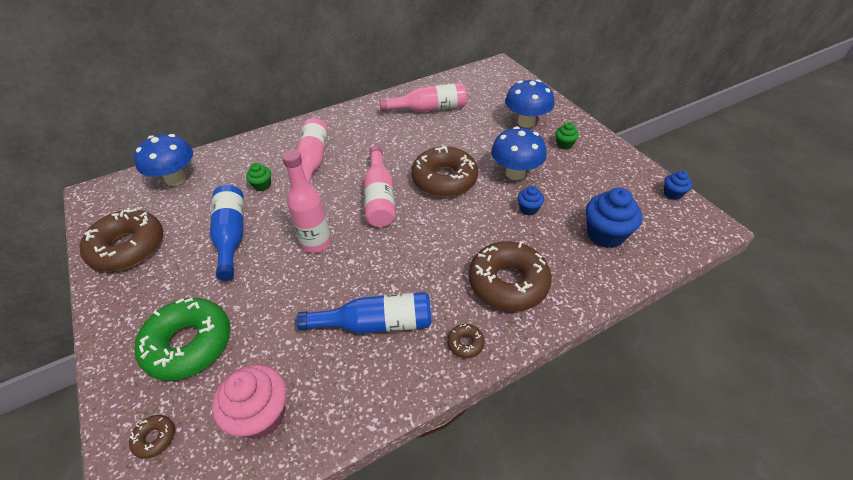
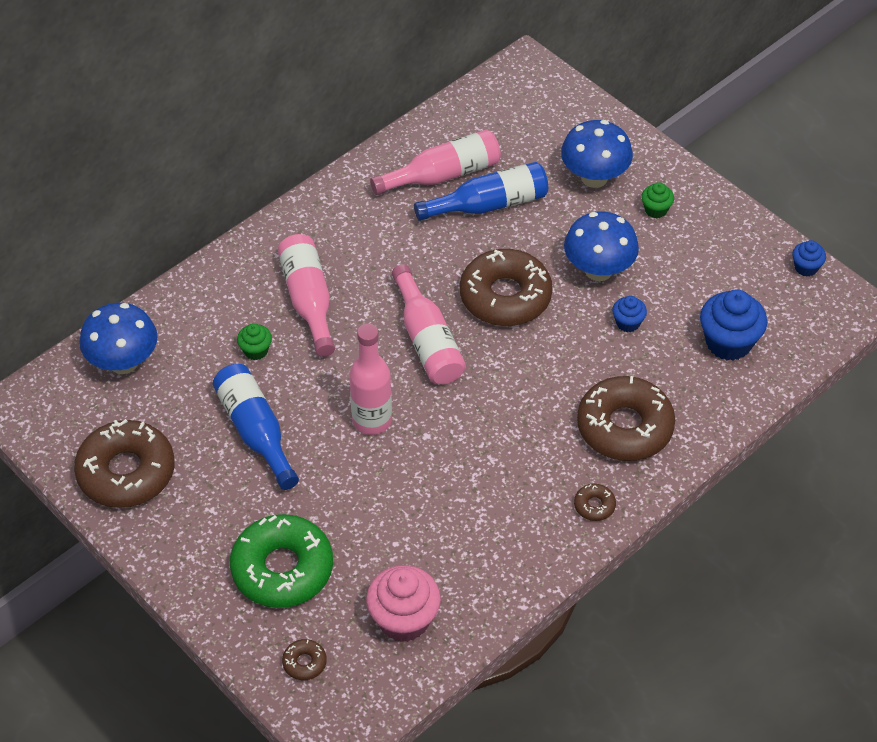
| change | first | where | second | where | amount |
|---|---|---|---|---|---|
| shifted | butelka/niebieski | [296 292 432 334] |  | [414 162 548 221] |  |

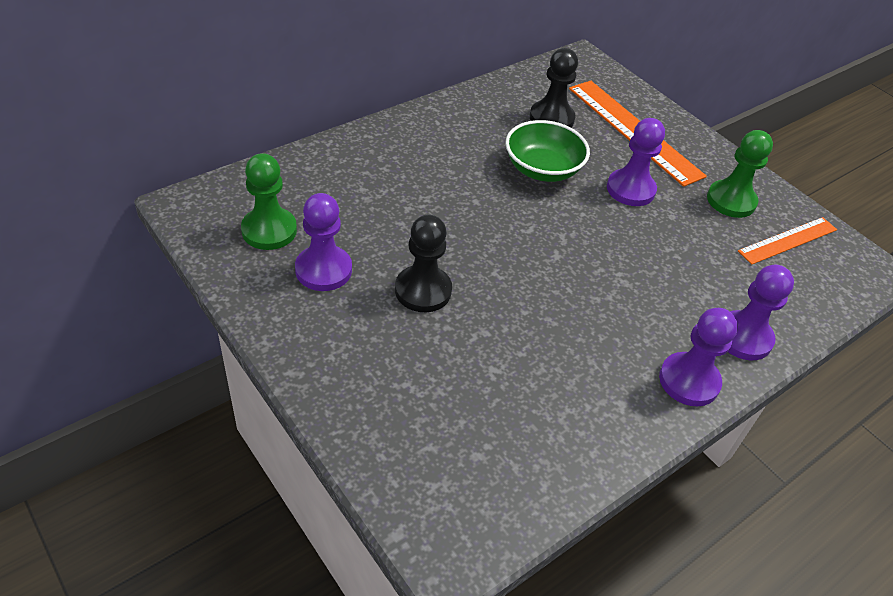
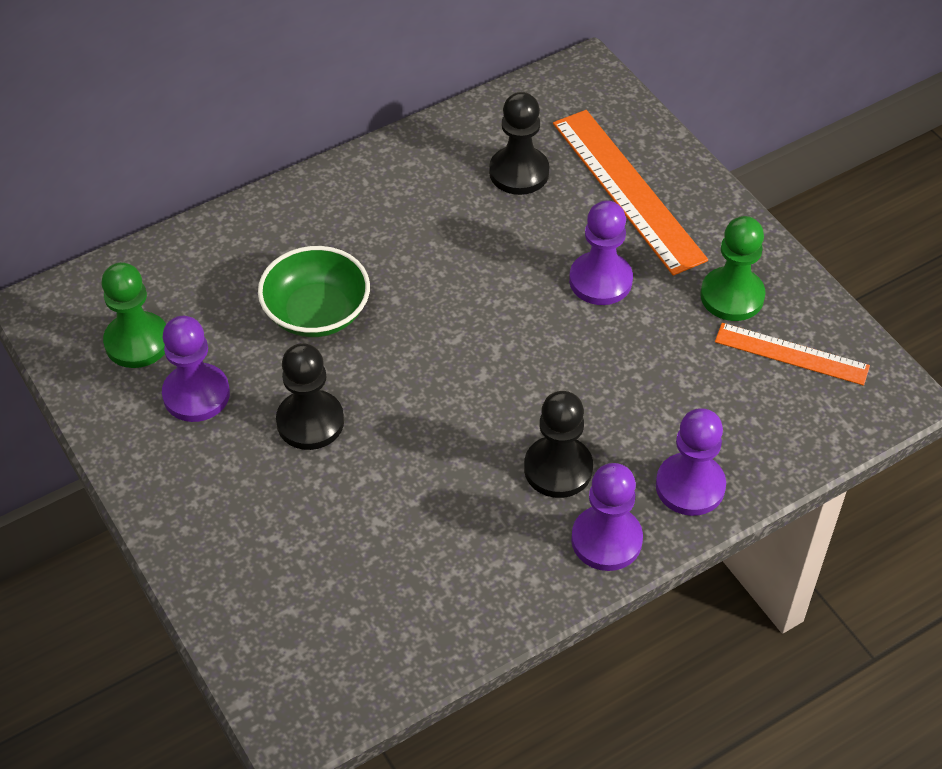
| change | first | where | second | where | amount |
|---|---|---|---|---|---|
| new |  |  | pionek/czarny | [524 391 593 498] |  |
| shifted | miska/zielony | [505 120 590 182] |  | [258 246 370 337] |  |
| rotated | linijka/pomarańczowy | [738 217 837 265] |  | [715 323 870 386] | 45 degrees clockwise |

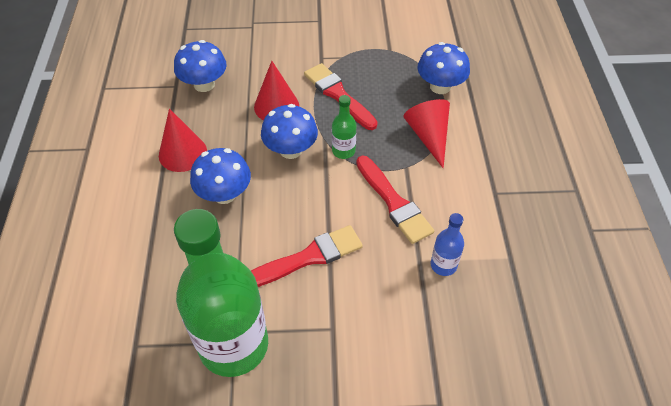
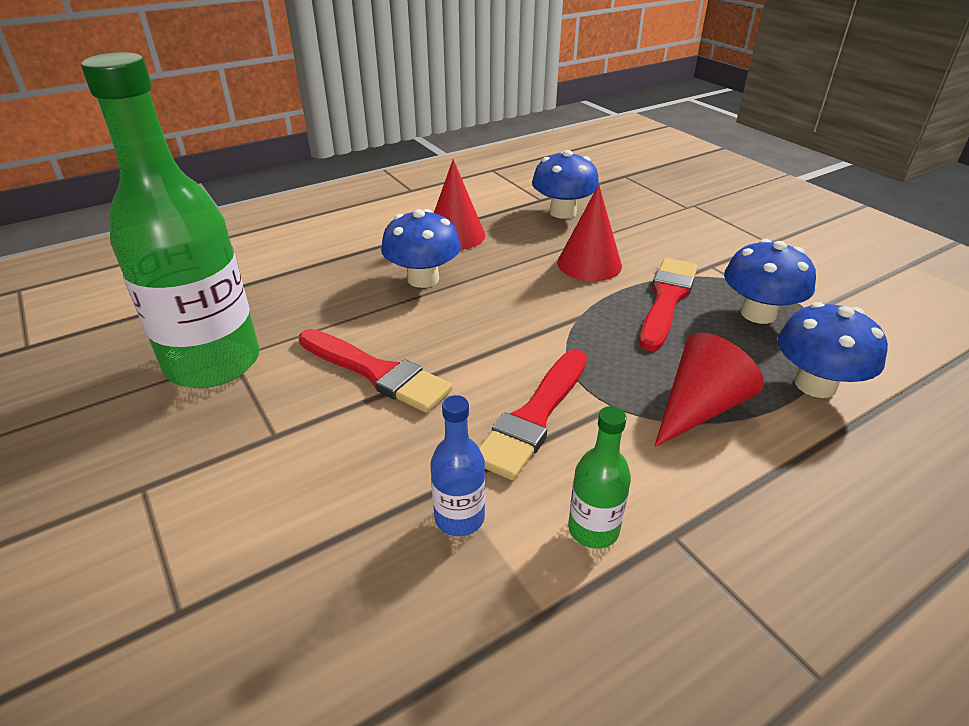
| change | first | where | second | where | amount |
|---|---|---|---|---|---|
| shifted | grzyb/niebieski | [261 104 318 159] |  | [724 239 816 324] |  |
| shifted | butelka/zielony | [332 95 356 159] |  | [568 406 631 549] |  |

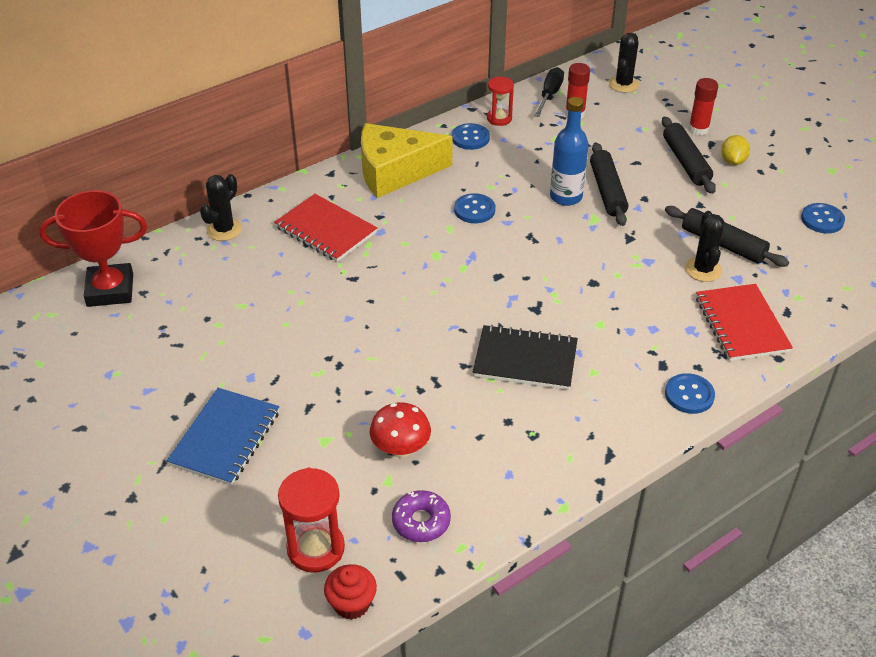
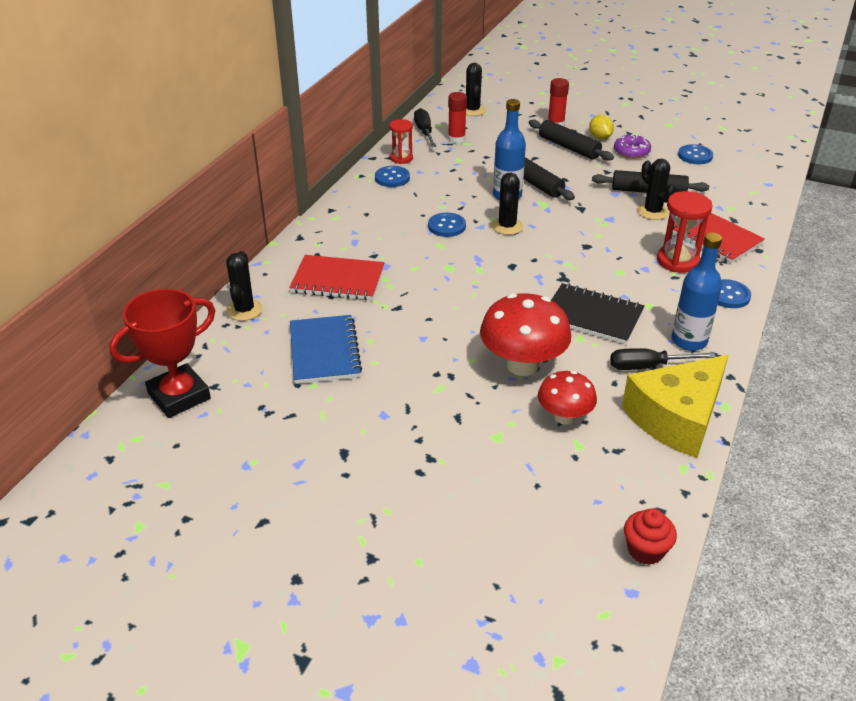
| change | first | where | second | where | amount |
|---|---|---|---|---|---|
| new |  |  | grzyb/czerwony | [480 293 571 376] |  |
| new |  |  | kaktus/czarny | [492 173 523 235] |  |
| new |  |  | śrubokręt/czarny | [610 348 716 370] |  |
| new |  |  | butelka/niebieski | [672 232 722 351] |  |
| shifted | zeszyt/niebieski | [167 388 279 486] |  | [290 315 362 384] |  |
| shifted | klepsydra/czerwony | [278 467 345 573] |  | [657 191 713 273] |  |
| shifted | ser/żółty | [361 123 453 198] |  | [622 355 729 458] |  |
| shifted | donut/fioletowy | [392 490 451 542] |  | [614 134 651 159] |  |
| rotated | zeszyt/czarny | [473 324 578 390] |  | [552 283 645 344] | 45 degrees clockwise |

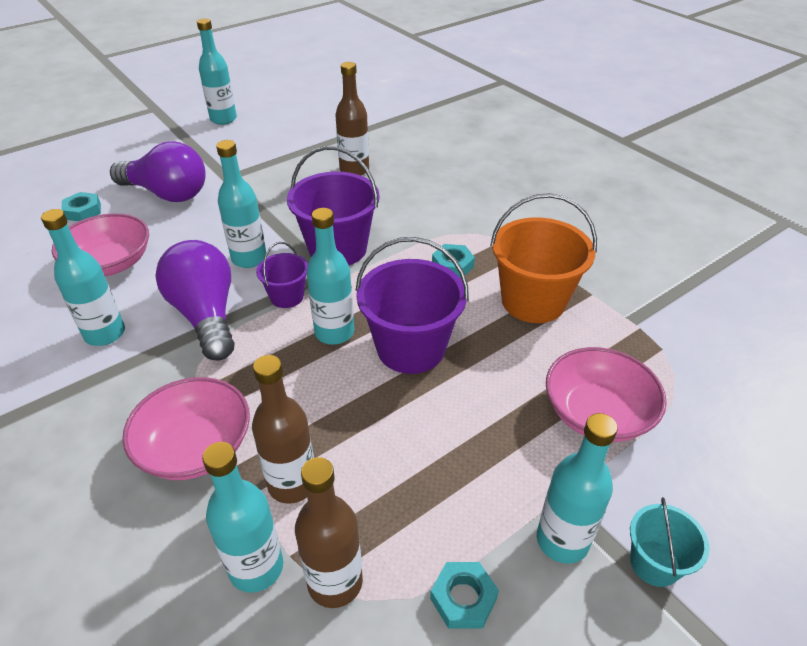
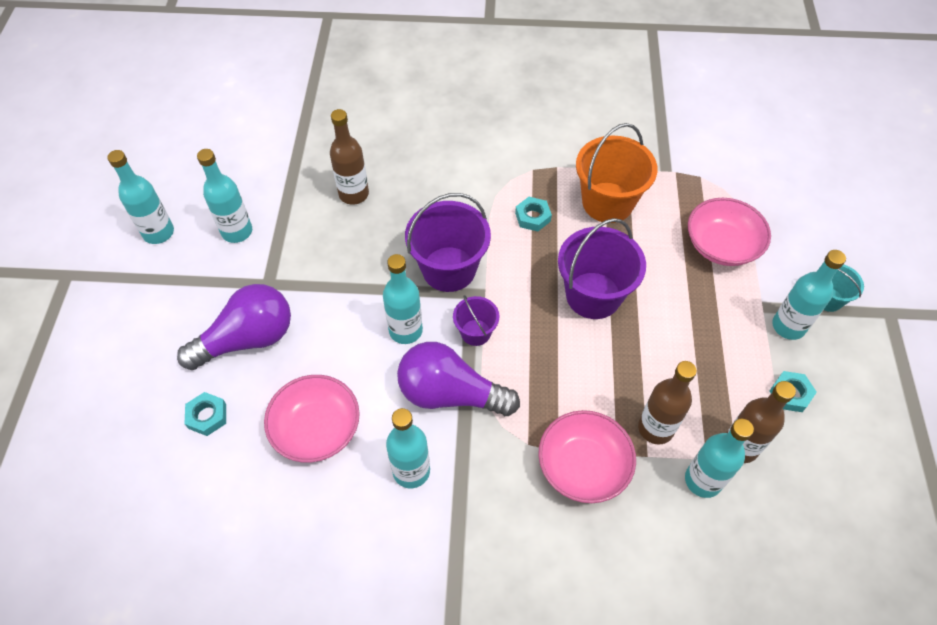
| change | first | where | second | where | amount |
|---|---|---|---|---|---|
| shifted | butelka/turkusowy | [307 208 354 345] |  | [197 149 252 243] |  |

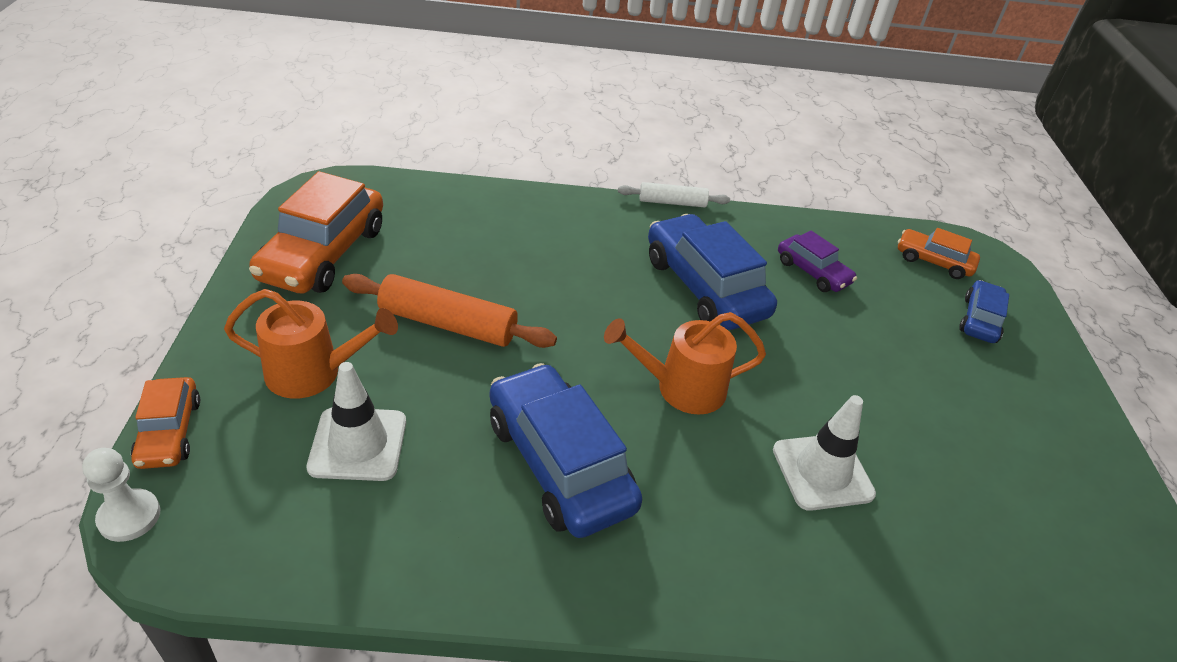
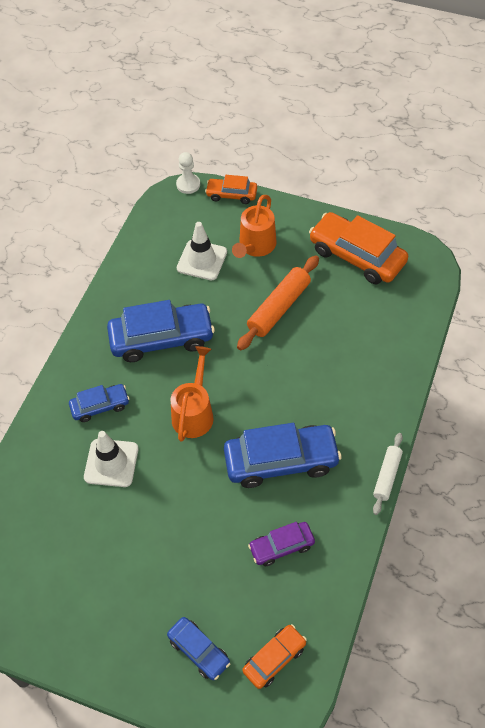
| change | first | where | second | where | amount |
|---|---|---|---|---|---|
| new |  |  | samochód/niebieski | [69 384 130 422] |  |

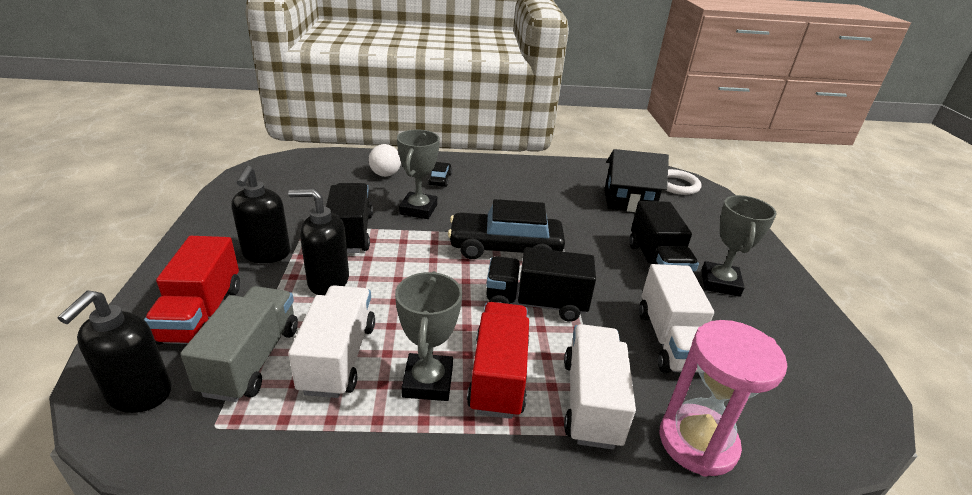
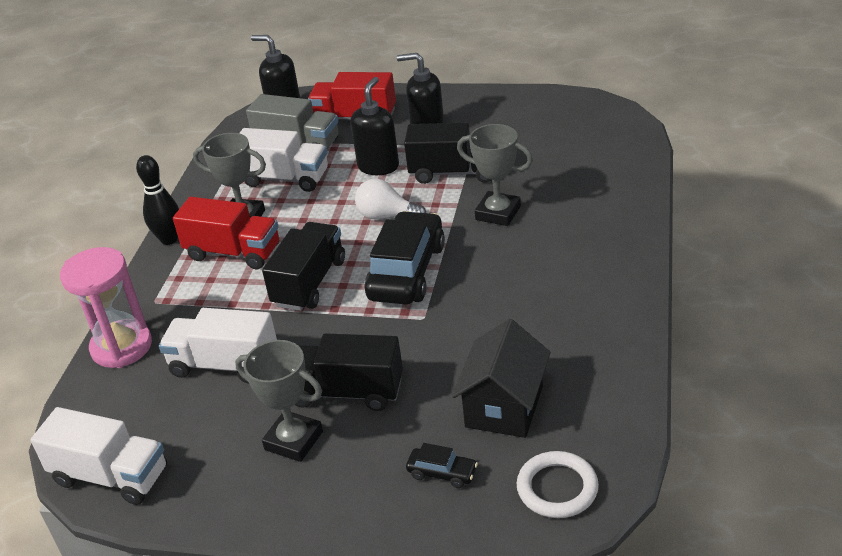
| change | first | where | second | where | amount |
|---|---|---|---|---|---|
| new |  |  | kręgiel/czarny | [136 155 179 245] |  |
| shifted | żarówka/biały | [368 144 401 177] |  | [355 179 426 220] |  |
| shifted | samochód/czarny | [428 162 452 187] |  | [406 443 478 488] |  |
| shifted | ciężarówka/biały | [564 324 636 450] |  | [30 407 167 505] |  |

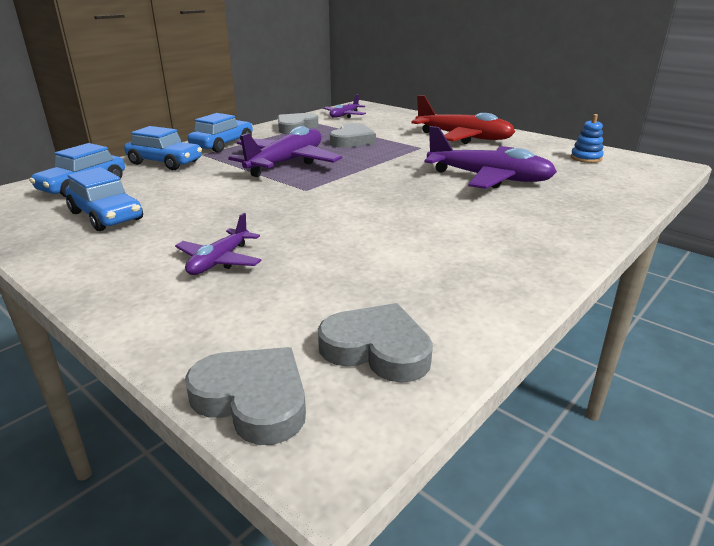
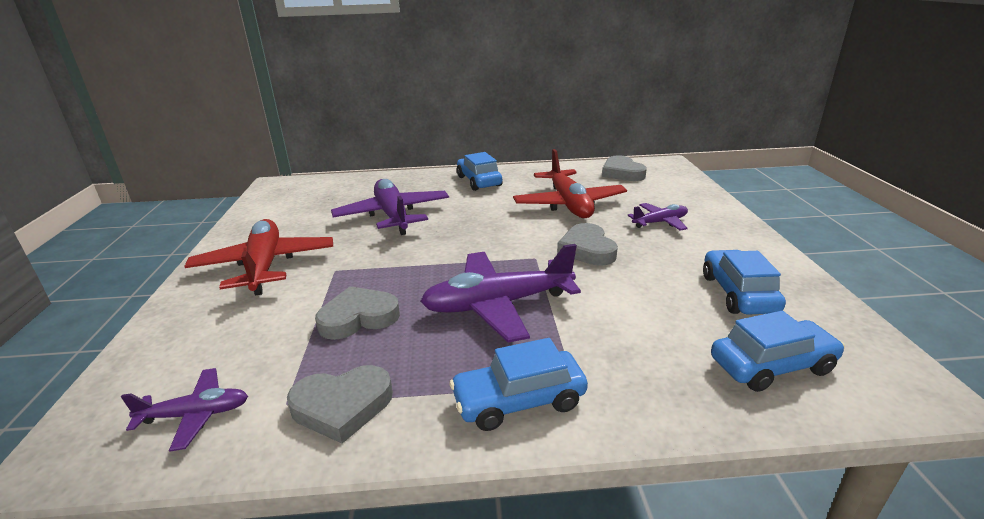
| change | first | where | second | where | amount |
|---|---|---|---|---|---|
| gone | zabawka nakładanka/niebieski | [571 114 604 163] |  |  |  |
| new |  |  | samolot/czerwony | [513 149 627 218] |  |
| shifted | samochód/niebieski | [124 126 202 170] |  | [457 152 503 191] |  |
| shifted | serce/szary | [185 347 306 445] |  | [557 223 618 266] |  |

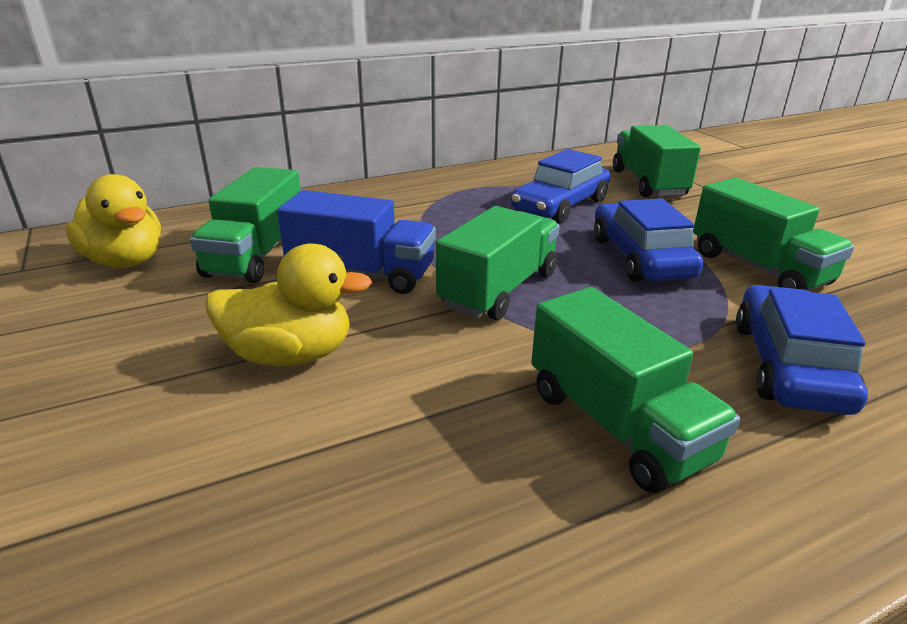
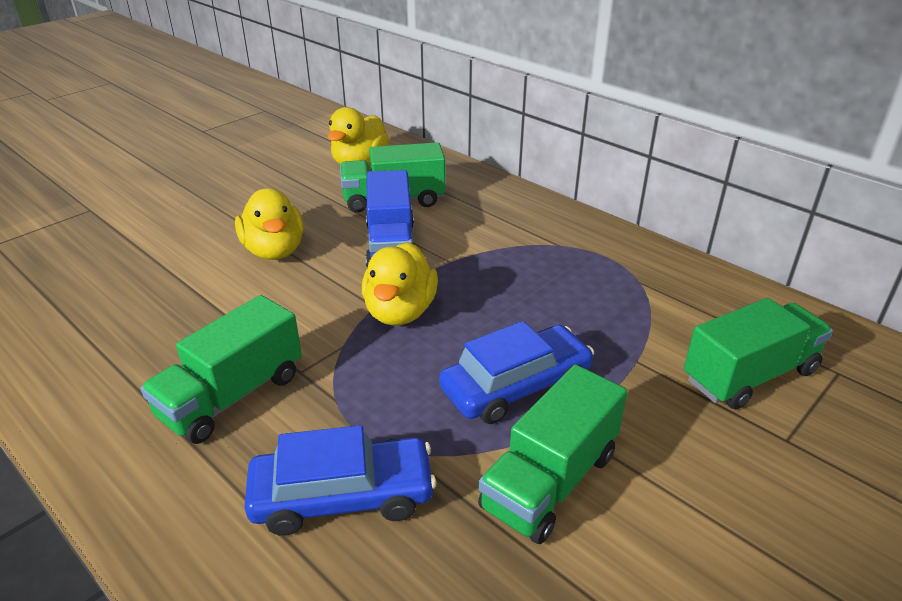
| change | first | where | second | where | amount |
|---|---|---|---|---|---|
| gone | samochód/niebieski | [511 149 610 223] |  |  |  |
| swapped | ciężarówka/zielony | [436 206 560 320] | kaczka/żółty | [362 242 438 326] |  |

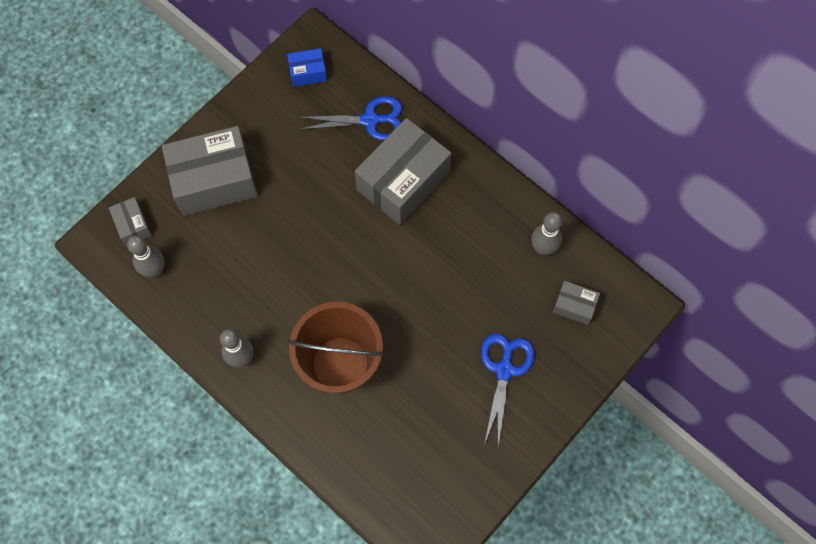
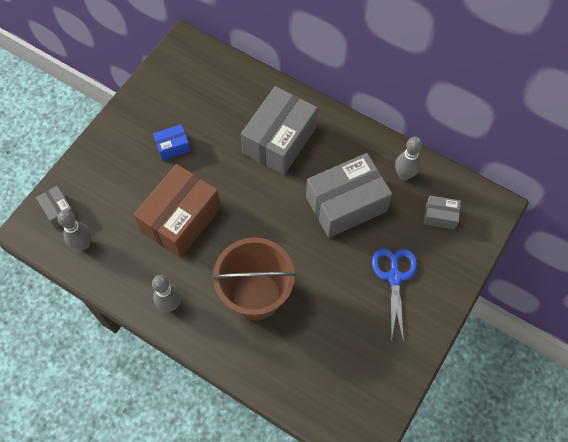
| change | first | where | second | where | amount |
|---|---|---|---|---|---|
| gone | nożyczki/niebieski | [298 96 402 141] |  |  |  |
| new |  |  | pudełko/brązowy | [133 164 221 258] |  |
| shifted | pudełko/szary | [162 126 258 216] |  | [306 153 392 238] |  |
| shifted | pudełko/niebieski | [287 48 327 87] |  | [153 124 191 161] |  |

